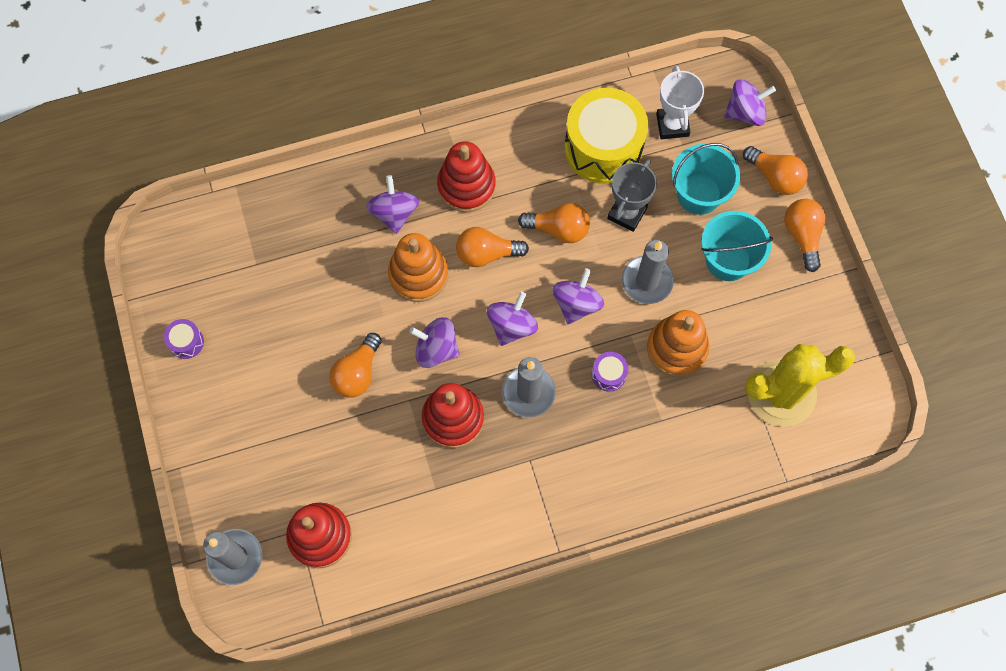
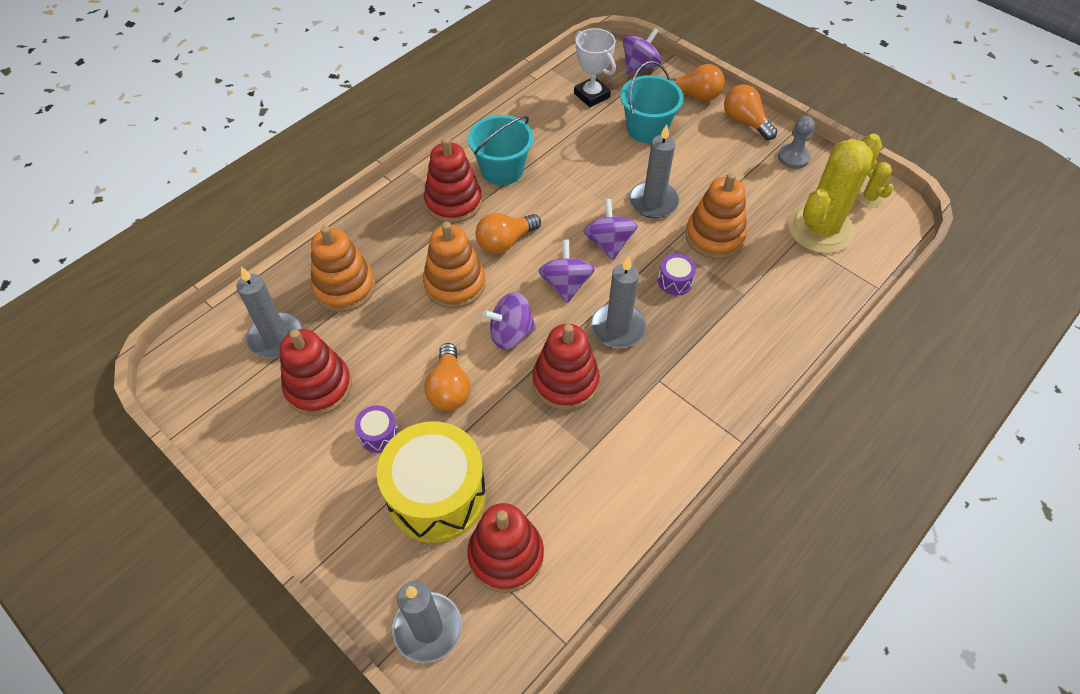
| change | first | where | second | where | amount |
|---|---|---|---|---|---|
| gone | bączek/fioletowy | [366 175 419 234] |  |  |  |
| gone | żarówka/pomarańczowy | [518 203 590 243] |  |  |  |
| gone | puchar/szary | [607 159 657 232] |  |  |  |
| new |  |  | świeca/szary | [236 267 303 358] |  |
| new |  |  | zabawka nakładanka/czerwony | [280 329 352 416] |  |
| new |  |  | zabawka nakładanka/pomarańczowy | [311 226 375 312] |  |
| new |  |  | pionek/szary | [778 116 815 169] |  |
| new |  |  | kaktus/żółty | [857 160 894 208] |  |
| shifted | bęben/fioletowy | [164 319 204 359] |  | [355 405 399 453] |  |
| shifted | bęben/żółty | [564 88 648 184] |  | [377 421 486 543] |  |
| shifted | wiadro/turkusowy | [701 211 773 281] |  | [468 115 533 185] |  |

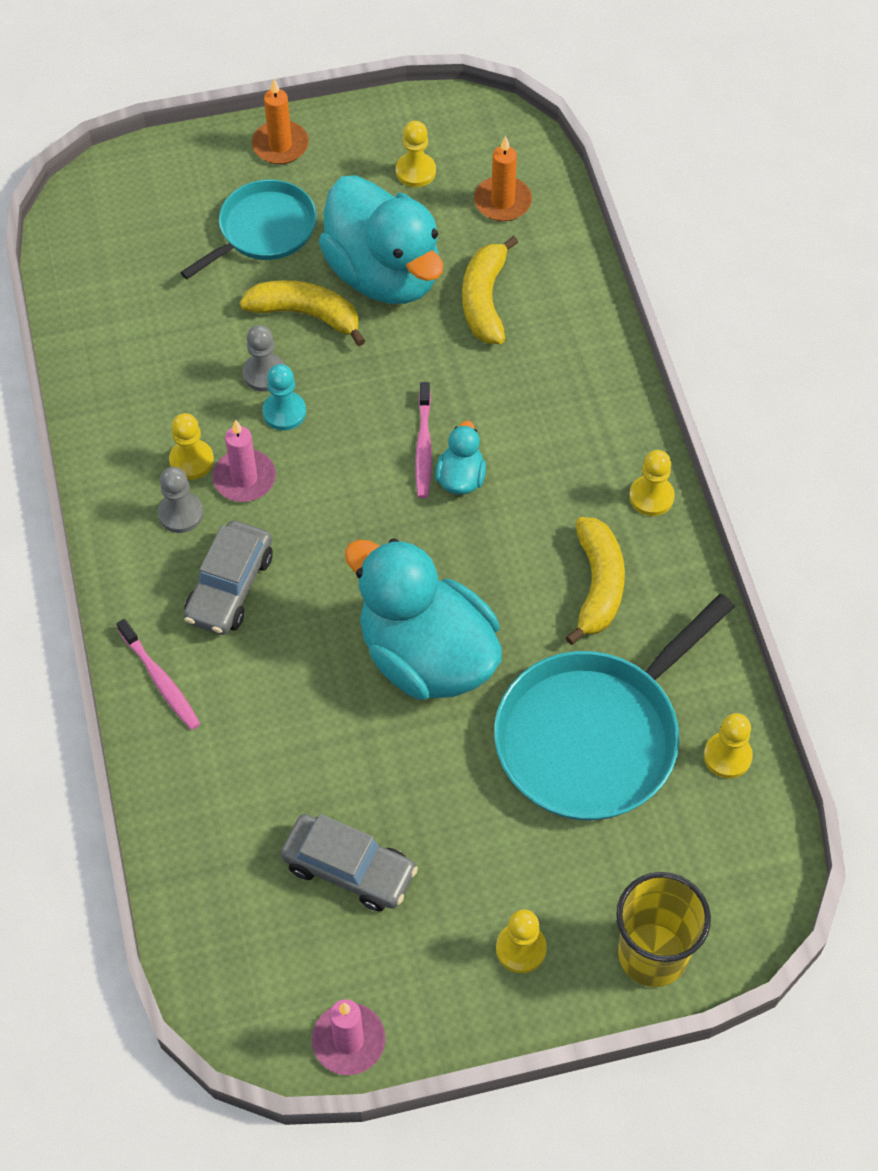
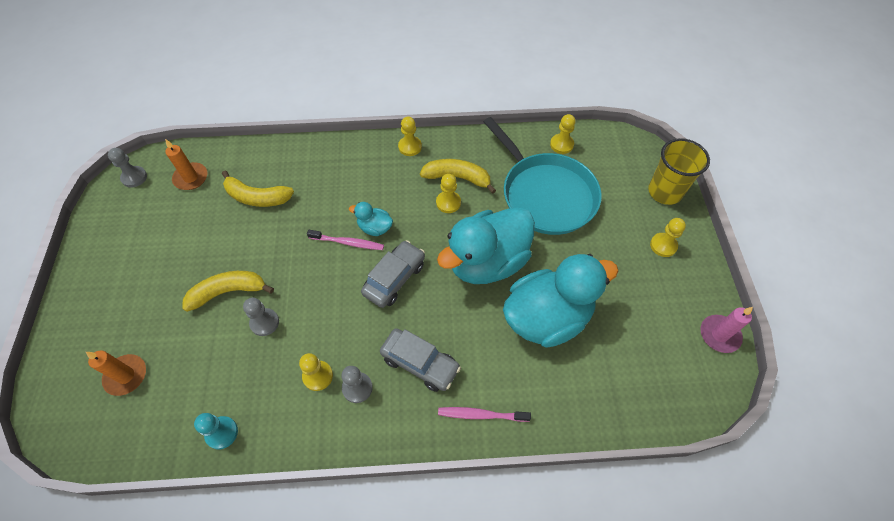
| change | first | where | second | where | amount |
|---|---|---|---|---|---|
| gone | patelnia/turkusowy | [180 180 317 279] |  |  |  |
| gone | świeca/różowy | [213 419 276 502] |  |  |  |
| new |  |  | pionek/szary | [108 148 147 188] |  |
| shifted | świeca/pomarańczowy | [252 79 309 164] |  | [86 350 146 396] |  |
| shifted | pionek/turkusowy | [262 364 306 431] |  | [194 413 238 449] |  |
| shifted | samochód/szary | [280 814 418 912] |  | [361 240 425 308] |  |
| shifted | kaczka/turkusowy | [319 175 443 304] |  | [503 254 618 348] |  |
| shifted | pionek/żółty | [396 121 436 187] |  | [436 174 461 213] |  |
| rotated | szczoteczka do zębów/różowy | [117 619 200 730] |  | [438 407 531 422] | 150 degrees counterclockwise |
| rotated | banan/żółty | [240 280 365 346] |  | [182 271 274 312] | 45 degrees clockwise |

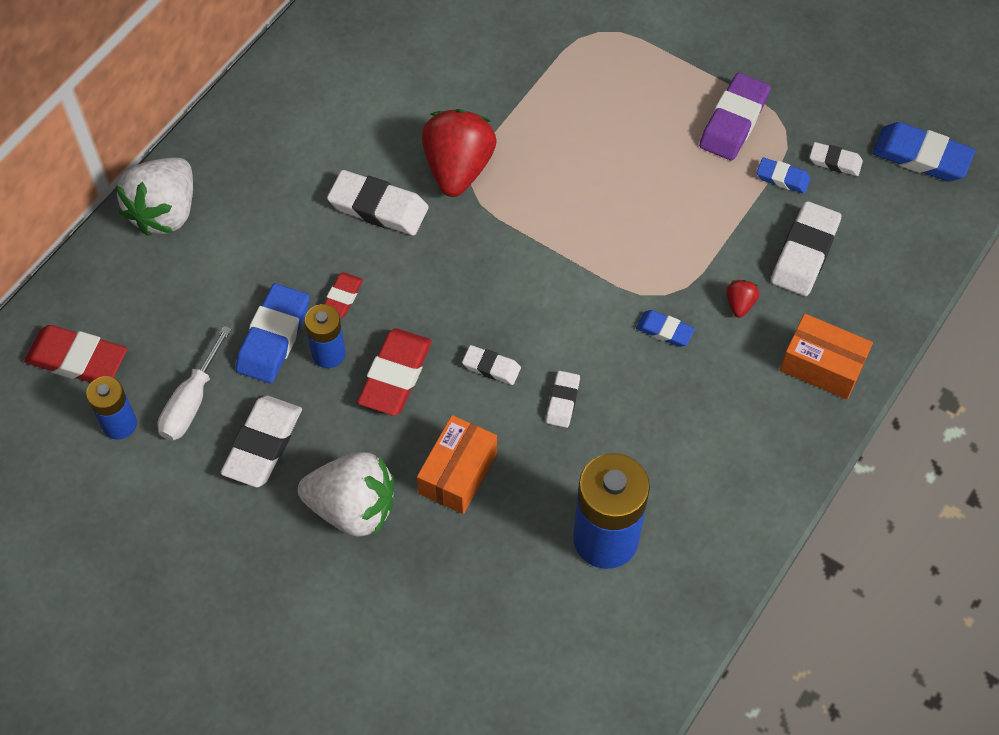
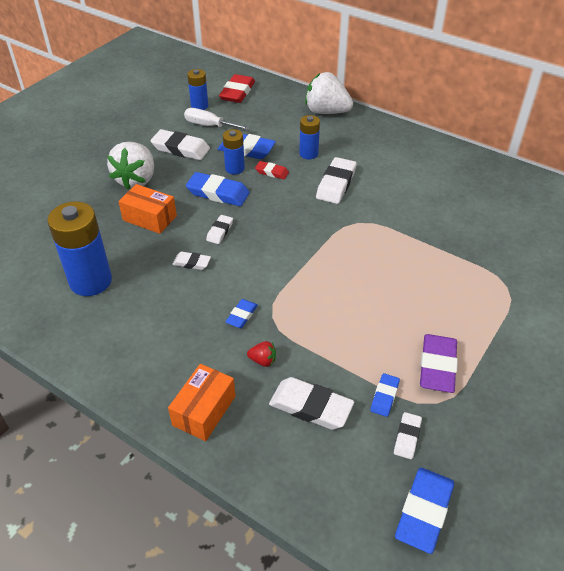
| change | first | where | second | where | amount |
|---|---|---|---|---|---|
| gone | truskawka/czerwony | [422 109 497 197] |  |  |  |
| new |  |  | bateria/niebieski | [299 115 320 159] |  |
| repainted | gumka do mazania/czerwony | [357 328 432 416] | gumka do mazania/niebieski | [186 172 250 206] |  |
| rotated | gumka do mazania/fioletowy | [699 73 771 161] |  | [420 334 458 393] | 75 degrees clockwise |

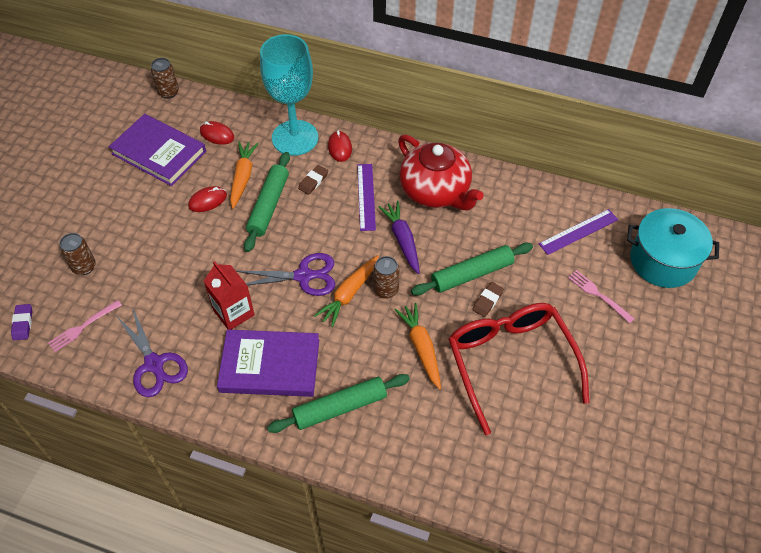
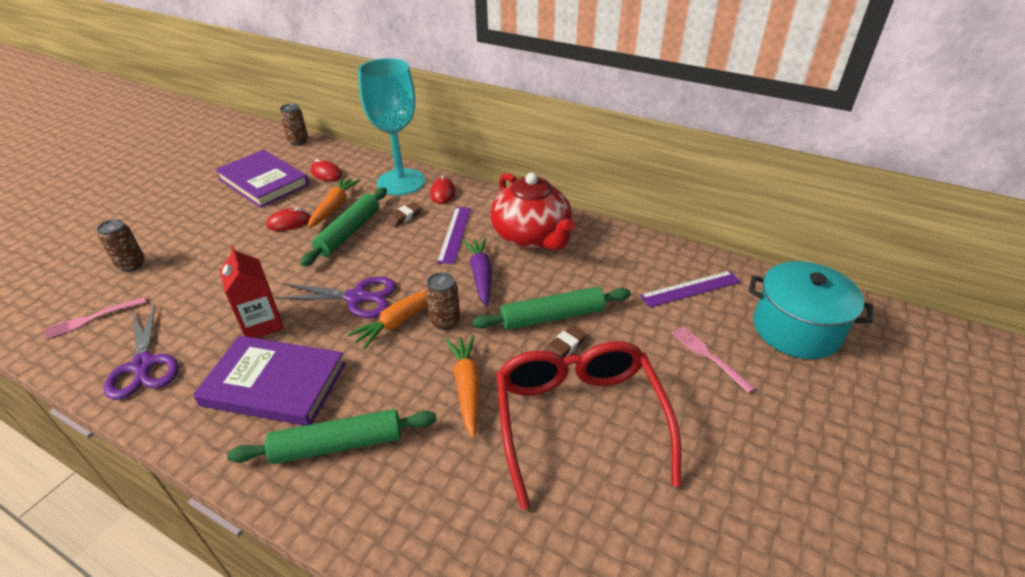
| change | first | where | second | where | amount |
|---|---|---|---|---|---|
| gone | gumka do mazania/fioletowy | [11 304 32 340] |  |  |  |

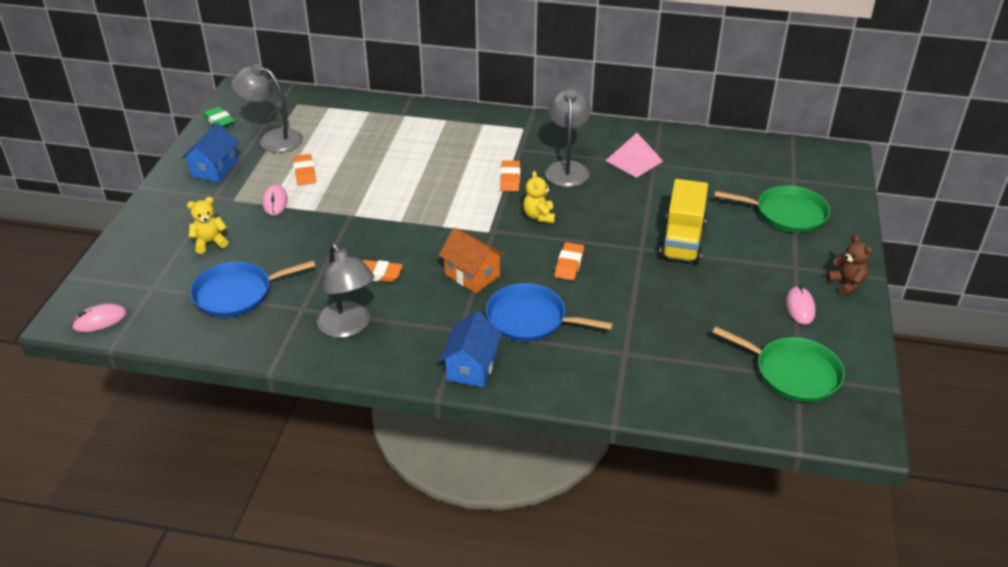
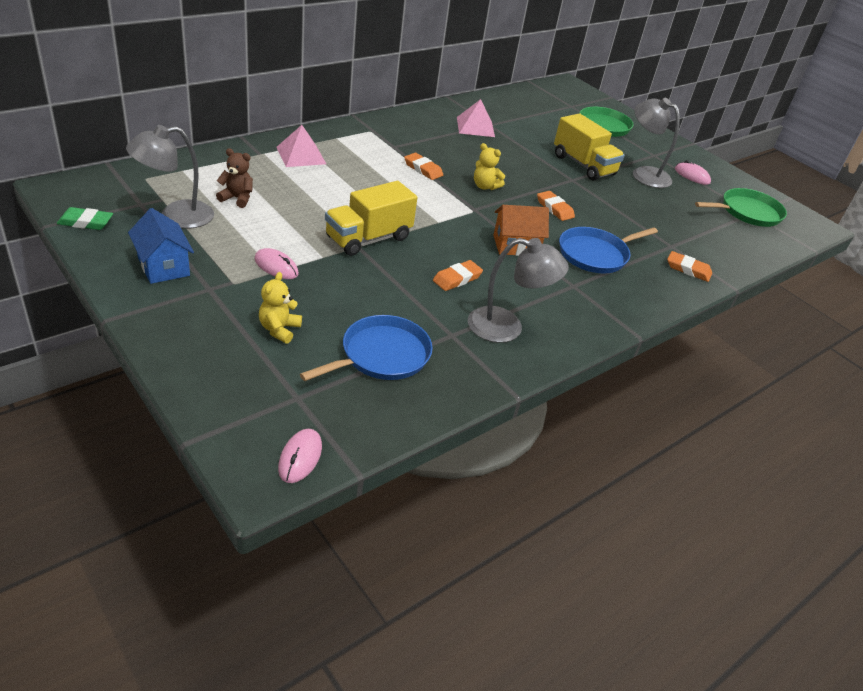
| change | first | where | second | where | amount |
|---|---|---|---|---|---|
| gone | domek/niebieski | [439 311 502 387] |  |  |  |
| new |  |  | piramida/różowy | [276 125 326 167] |  |
| new |  |  | ciężarówka/żółty | [325 181 417 256] |  |
| shifted | gumka do mazania/pomarańczowy | [293 154 316 185] |  | [667 251 712 282] |  |
| shifted | lampka/szary | [545 89 591 187] |  | [633 98 680 188] |  |
| shifted | miś/brązowy | [826 235 871 296] |  | [216 148 253 208] |  |
| rotated | patelnia/niebieski | [190 260 315 317] |  | [300 315 433 381] | 150 degrees counterclockwise |

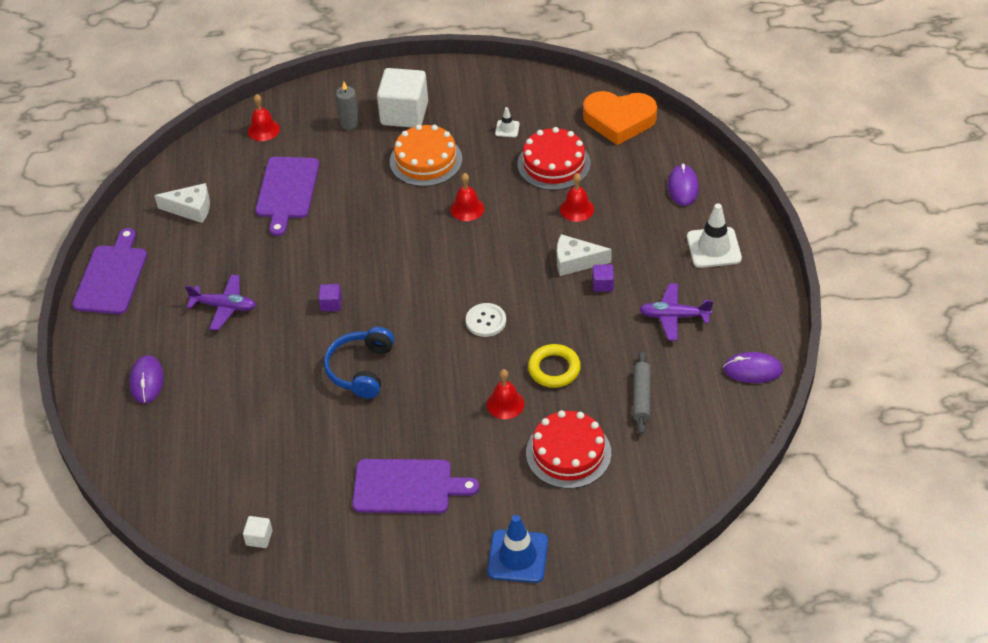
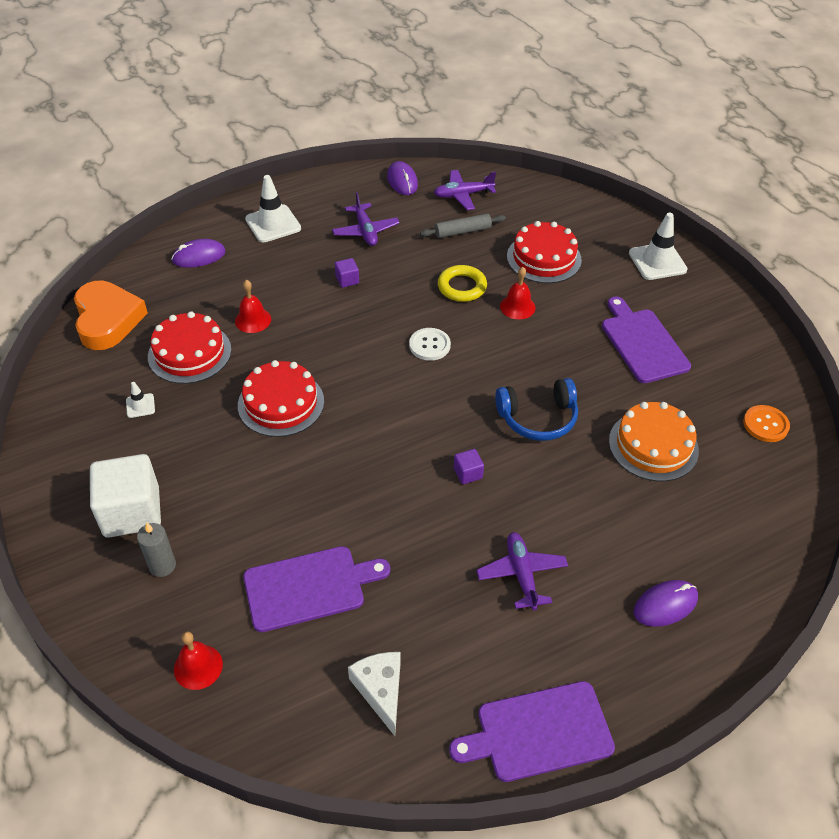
| change | first | where | second | where | amount |
|---|---|---|---|---|---|
| gone | ser/biały | [557 234 612 276] |  |  |  |
| new |  |  | samolot/fioletowy | [434 170 496 210] |  |
| shifted | tort/pomarańczowy | [390 124 462 187] |  | [609 402 699 481] |  |
| swapped | sześcian/biały | [243 516 272 548] | guzik/pomarańczowy | [743 405 790 442] |  |
| swapped | dzwonek/czerwony | [450 173 484 221] | tort/czerwony | [238 360 324 437] |  |
| repainted | pachołek/niebieski | [487 515 548 583] | pachołek/biały | [629 213 688 280] |  |

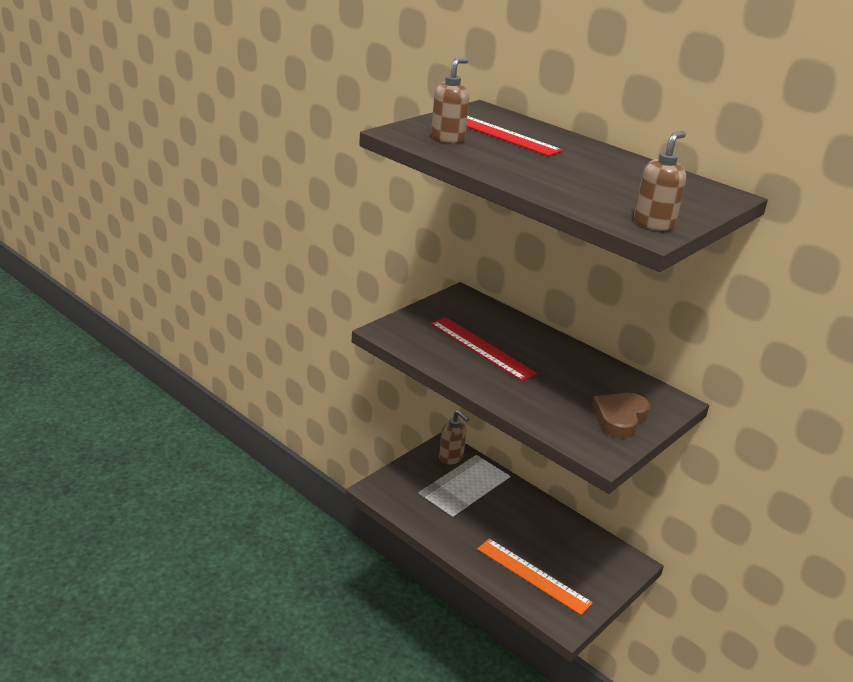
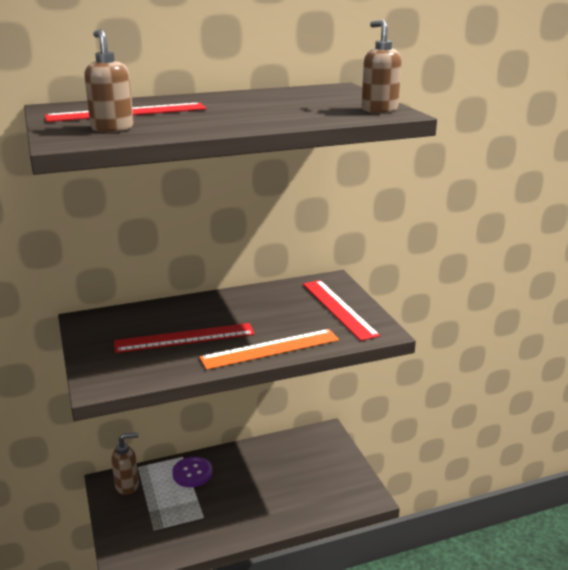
| change | first | where | second | where | amount |
|---|---|---|---|---|---|
| new |  |  | guzik/fioletowy | [172 457 213 487] |  |
| shifted | linijka/pomarańczowy | [477 538 593 615] |  | [199 329 339 370] |  |
| swapped | serce/brązowy | [592 393 650 438] | linijka/czerwony | [303 280 380 341] |  |

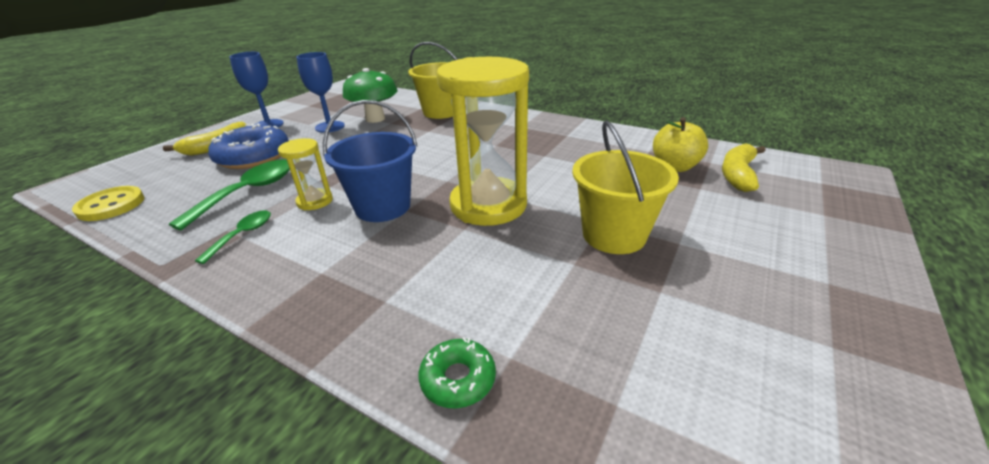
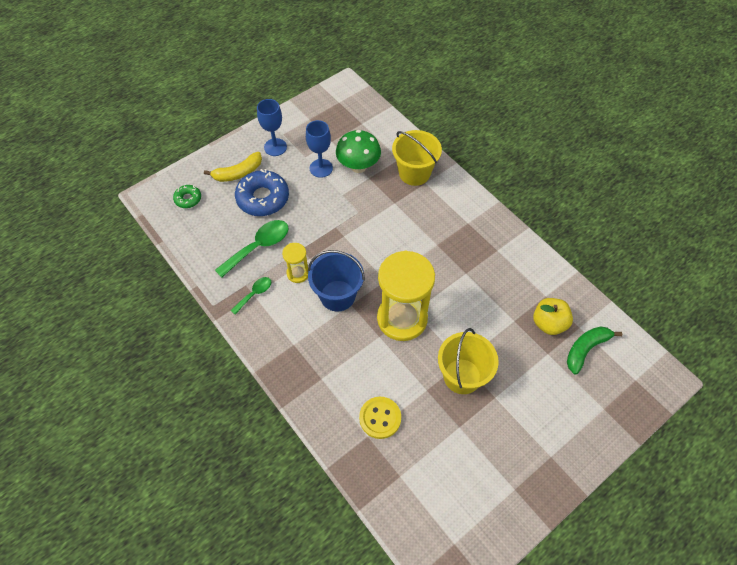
| change | first | where | second | where | amount |
|---|---|---|---|---|---|
| shifted | guzik/żółty | [72 186 144 221] |  | [359 397 401 439] |  |
| shifted | donut/zielony | [418 337 496 408] |  | [173 185 201 208] |  |
| repainted | banan/żółty | [722 143 766 192] | banan/zielony | [567 326 622 374] |  |

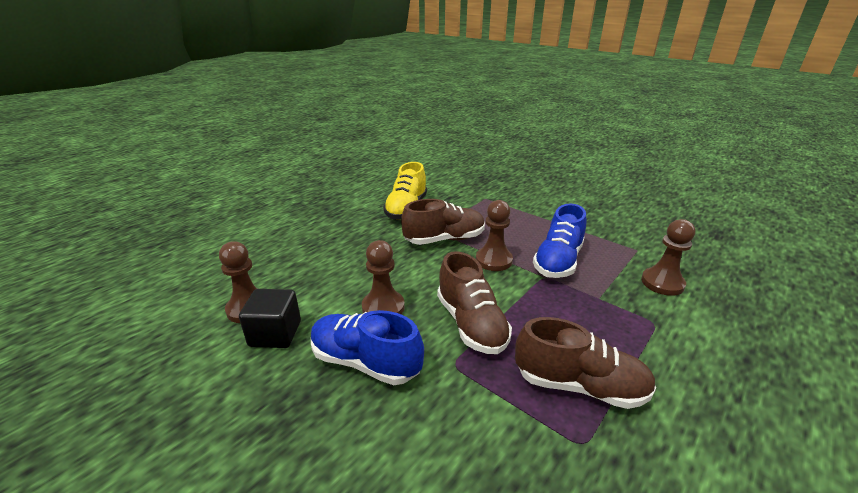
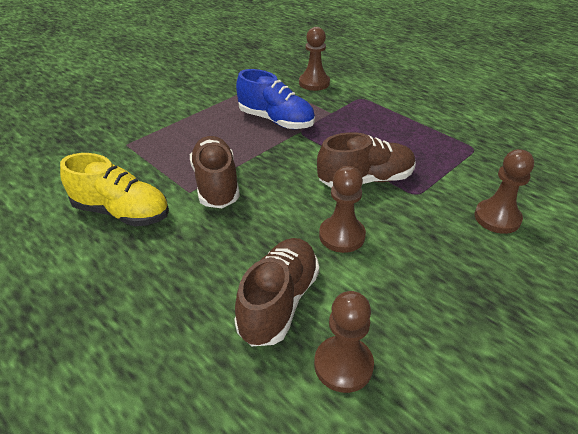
| change | first | where | second | where | amount |
|---|---|---|---|---|---|
| gone | sześcian/czarny | [239 289 301 348] |  |  |  |
| gone | but/niebieski | [311 310 424 385] |  |  |  |
| shifted | pionek/brązowy | [476 200 513 271] |  | [475 149 534 234] |  |
| shifted | but/brązowy | [515 317 656 409] |  | [234 238 319 347] |  |

